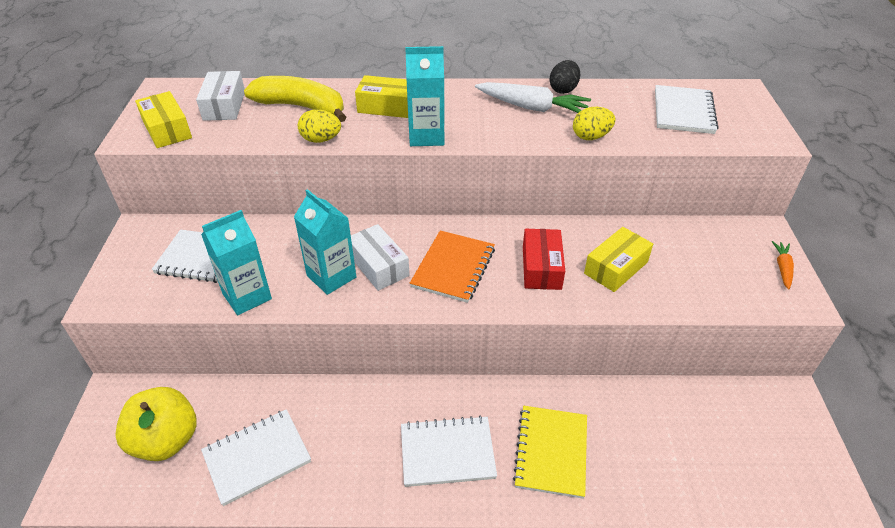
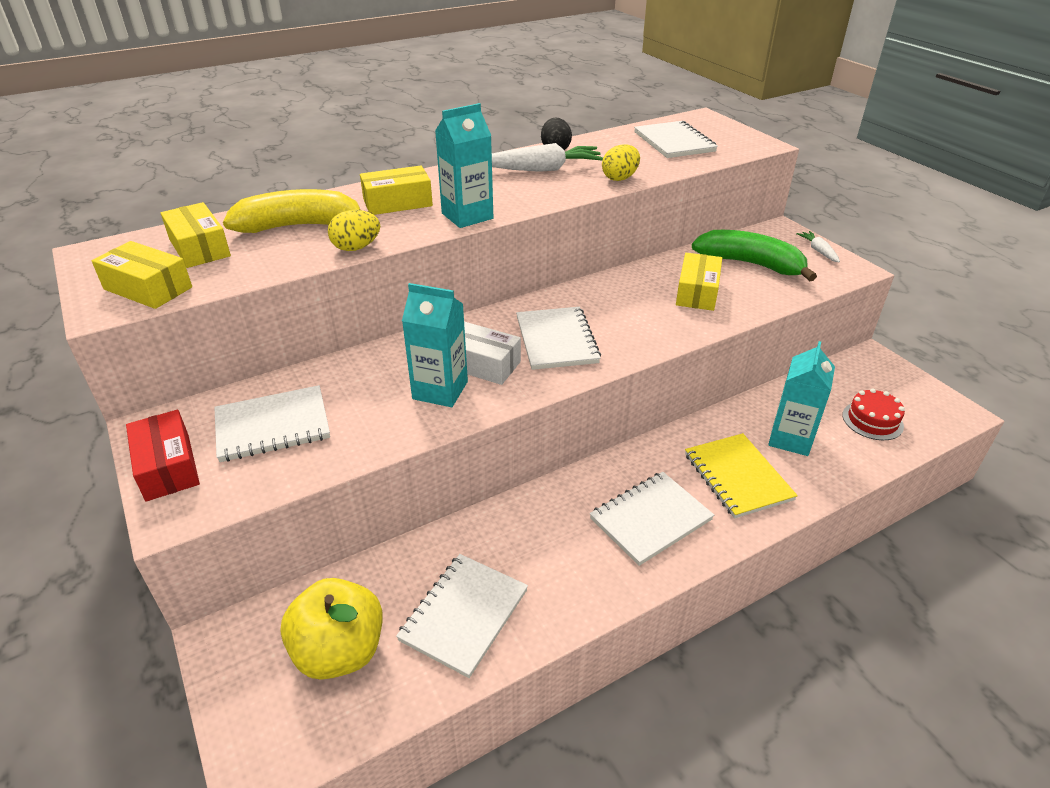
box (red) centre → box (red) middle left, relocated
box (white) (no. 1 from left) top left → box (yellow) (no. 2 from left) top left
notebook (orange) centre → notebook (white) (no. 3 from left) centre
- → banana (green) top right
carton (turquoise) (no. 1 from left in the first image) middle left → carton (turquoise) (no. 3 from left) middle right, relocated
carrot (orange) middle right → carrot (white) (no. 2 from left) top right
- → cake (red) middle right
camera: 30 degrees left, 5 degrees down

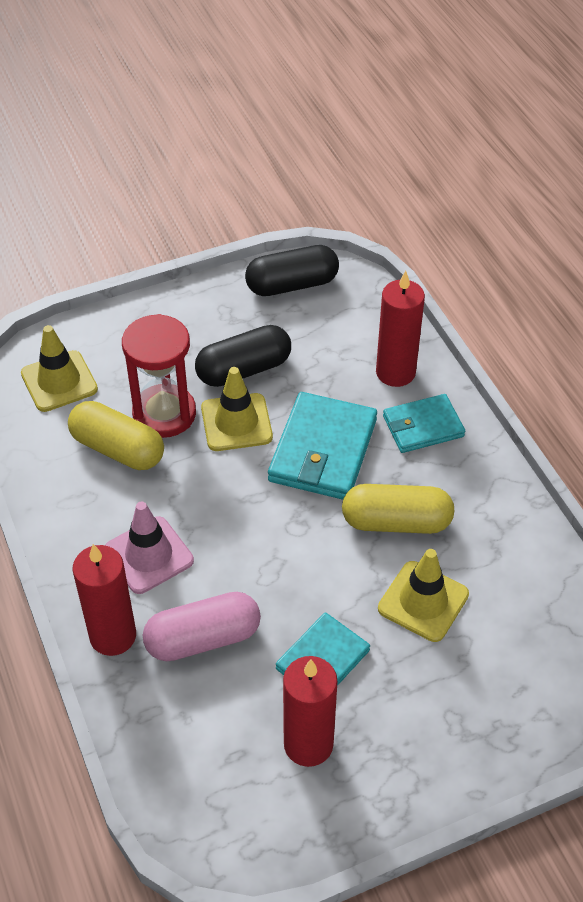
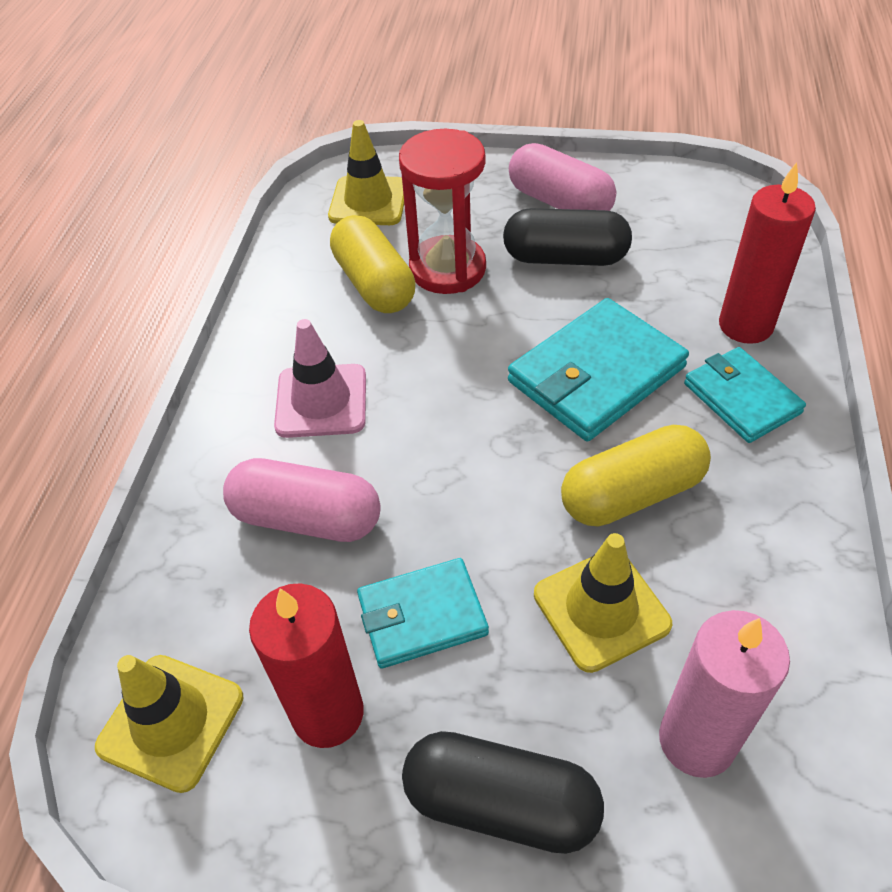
traffic cone (yellow) (no. 2 from left in the first image) centre → traffic cone (yellow) (no. 1 from left) bottom left, relocated
capsule (black) (no. 2 from left in the first image) top centre → capsule (black) (no. 1 from left) bottom centre, relocated
- → capsule (pink) (no. 2 from left) top centre
capsule (yellow) (no. 2 from left) middle right, 60 degrees counterclockwise
- → candle (pink) bottom right
wallet (turquoise) (no. 3 from left) middle right, 45 degrees clockwise
candle (red) (no. 1 from left) middle left → -
camera: 35 degrees right, 0 degrees up

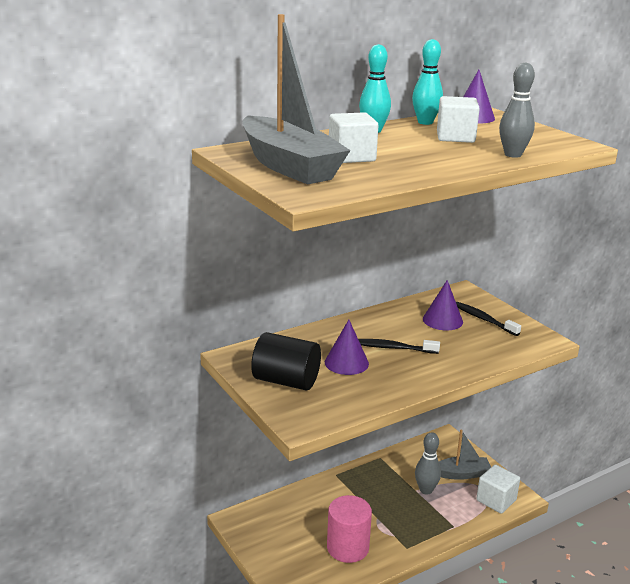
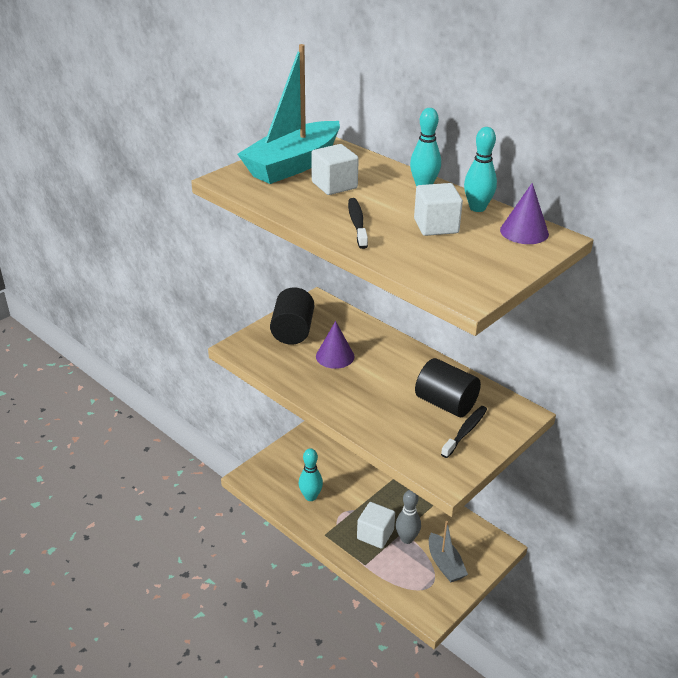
boat (grey) (no. 1 from left) top centre → boat (turquoise) top centre
cylinder (pink) bottom centre → bowling pin (turquoise) (no. 1 from left) bottom centre
toothbrush (black) (no. 1 from left) centre → toothbrush (black) (no. 1 from left) top centre, relocated
cube (white) (no. 3 from left in the first image) bottom right → cube (white) (no. 2 from left) bottom centre, relocated
cone (purple) (no. 2 from left) middle right → cylinder (black) (no. 2 from left) centre
bowling pin (grey) (no. 2 from left) top right → -
camera: 75 degrees right, 10 degrees up

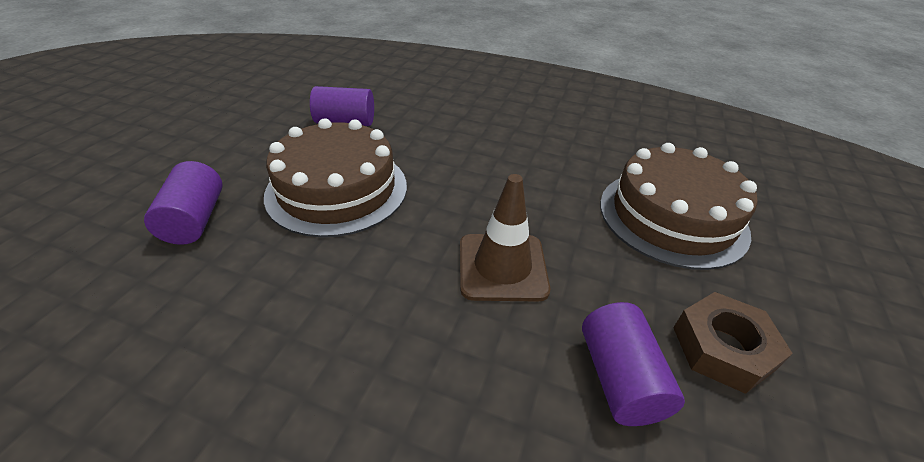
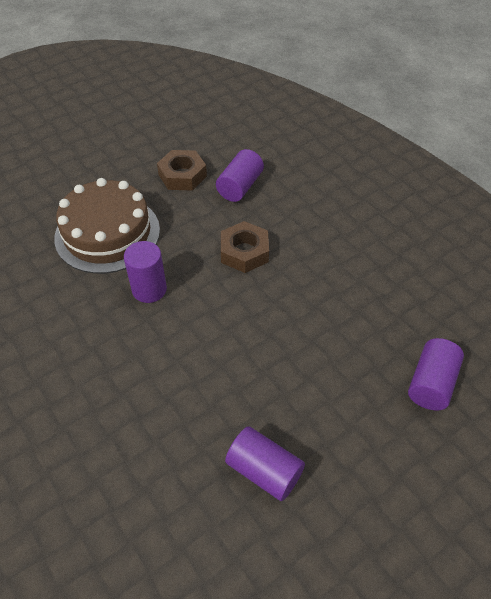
- → cylinder (purple) (no. 1 from left) middle left
traffic cone (brown) centre → nut (brown) (no. 2 from left) centre
cake (brown) (no. 1 from left) centre → -
camera: 145 degrees left, 10 degrees up

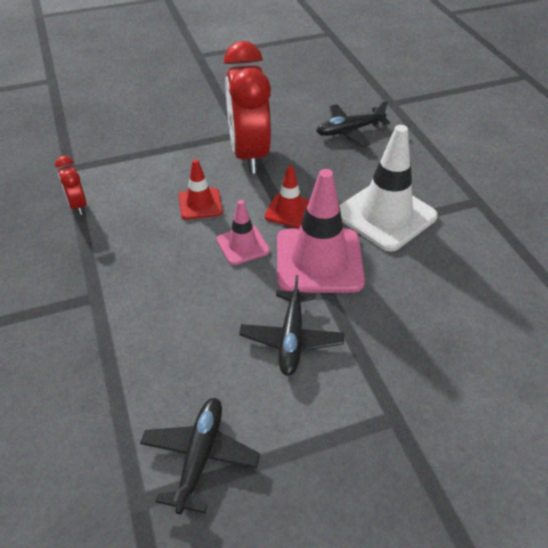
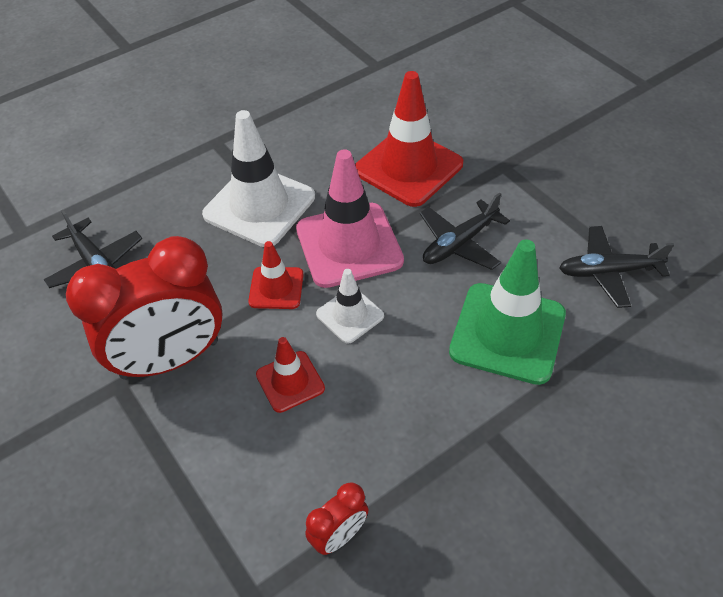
traffic cone (pink) (no. 1 from left) centre → traffic cone (white) (no. 2 from left) centre
- → traffic cone (red) (no. 3 from left) top centre
plane (black) (no. 2 from left) centre, 150 degrees clockwise
- → traffic cone (green) middle right
camera: 105 degrees left, 5 degrees up

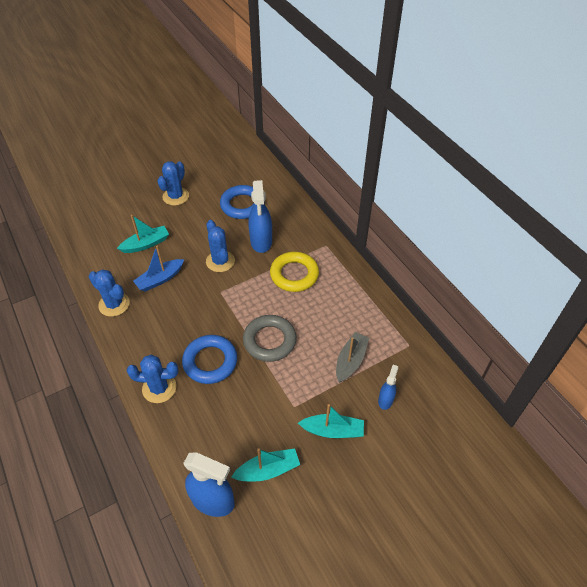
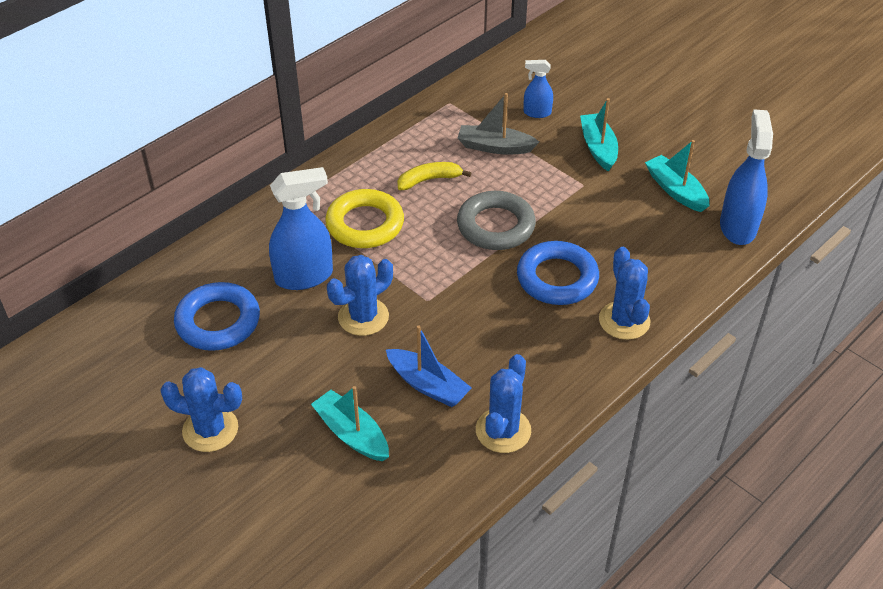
- → banana (yellow) top centre
camera: 105 degrees left, 5 degrees down

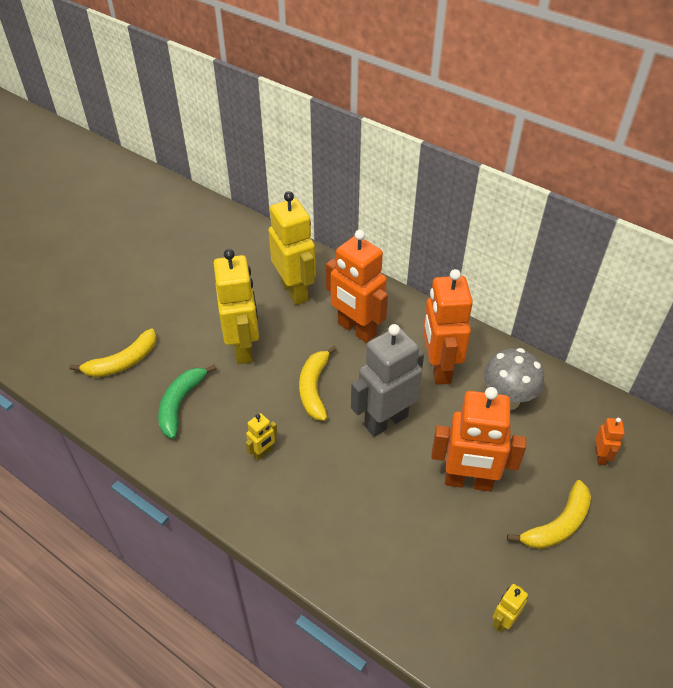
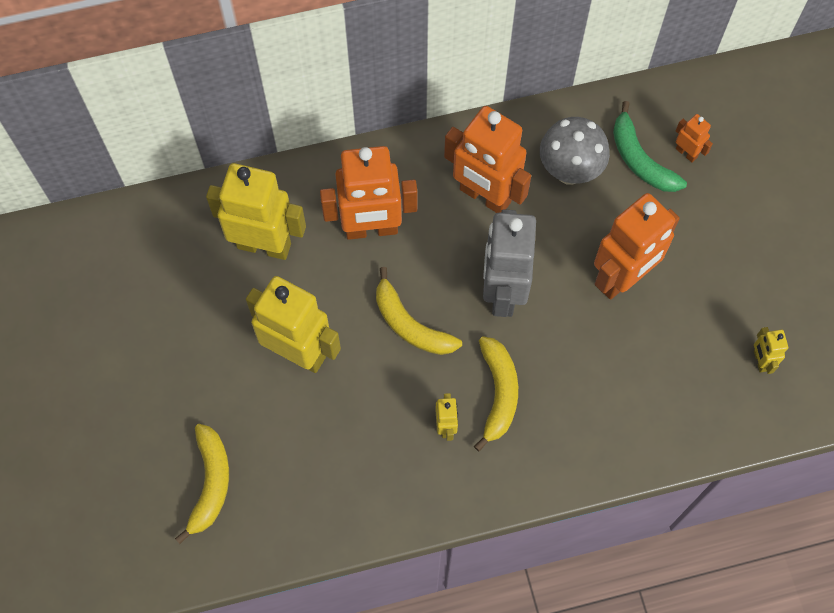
banana (yellow) (no. 3 from left) bottom right → banana (yellow) (no. 3 from left) centre, relocated
banana (green) middle left → banana (green) top right, relocated
camera: 50 degrees left, 20 degrees up

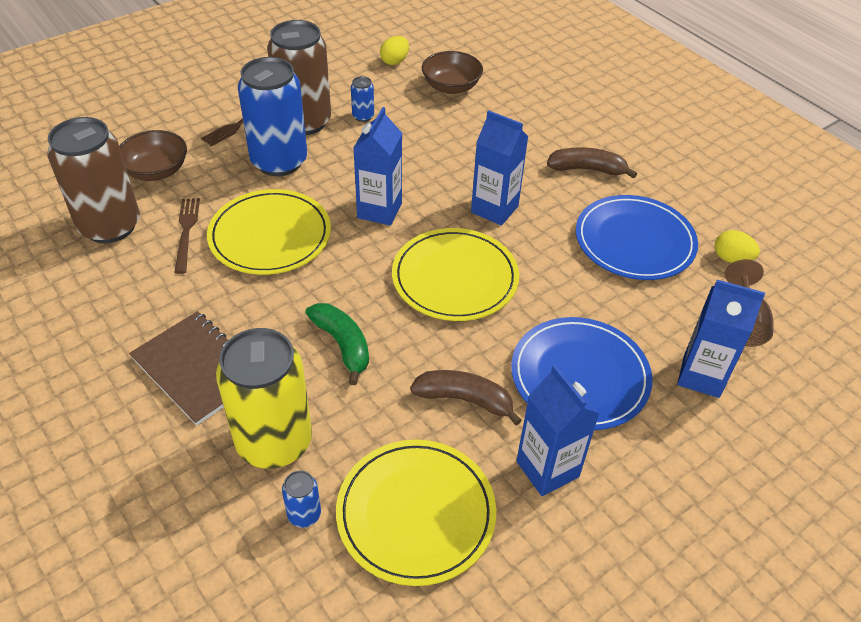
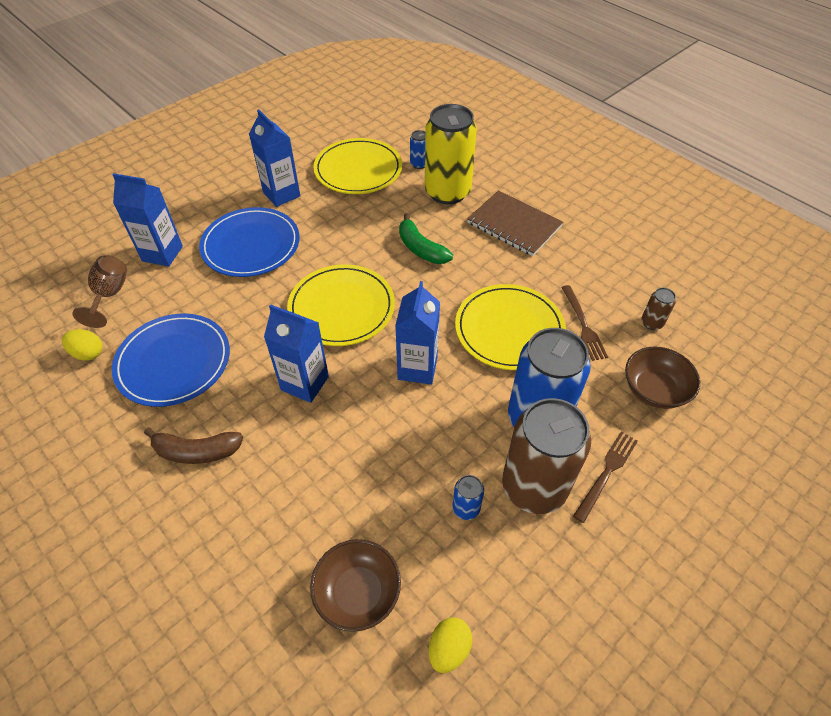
can (brown) (no. 1 from left in the first image) top left → can (brown) (no. 2 from left) middle right, x0.41
banana (brown) (no. 1 from left) centre → -
camera: 175 degrees right, 5 degrees up

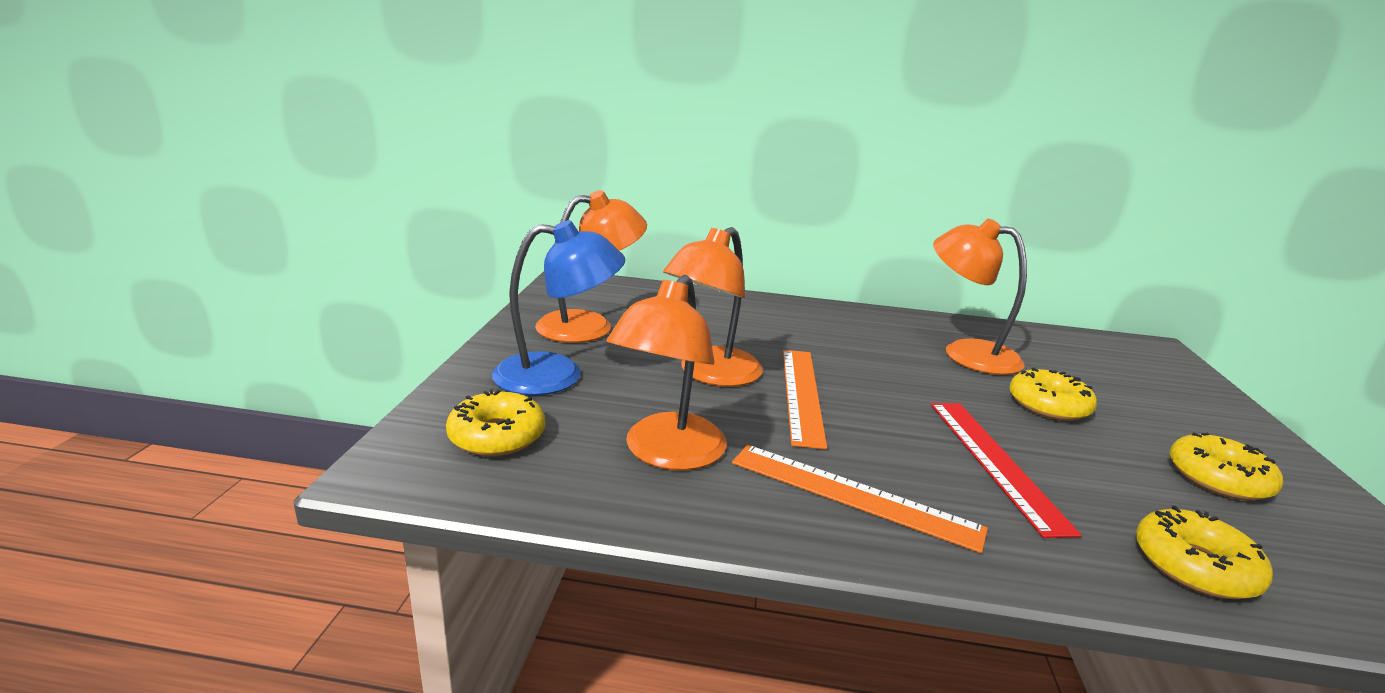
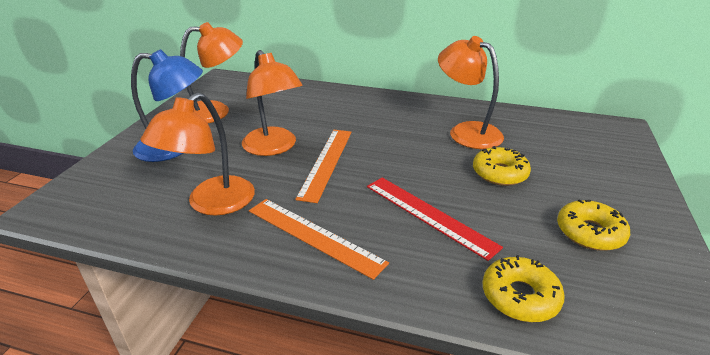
lamp (orange) (no. 3 from left) centre → lamp (orange) (no. 3 from left) top centre, 75 degrees counterclockwise
ruler (red) bottom right → ruler (red) centre, 45 degrees counterclockwise
donut (yellow) (no. 1 from left) centre → -
camera: 10 degrees right, 10 degrees up

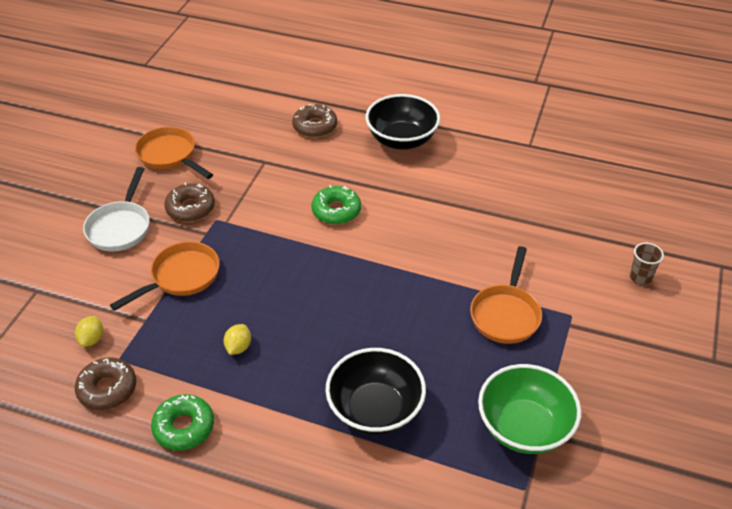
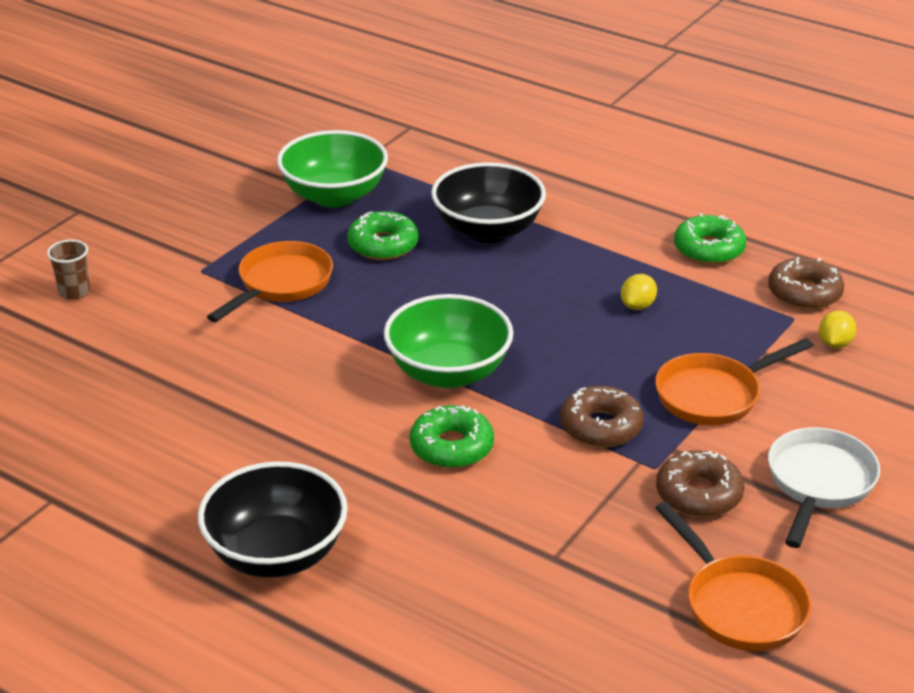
- → donut (green) (no. 1 from left) centre
- → bowl (green) (no. 2 from left) centre
donut (brown) (no. 3 from left in the first image) top centre → donut (brown) (no. 1 from left) centre, relocated
camera: 165 degrees left, 10 degrees down

